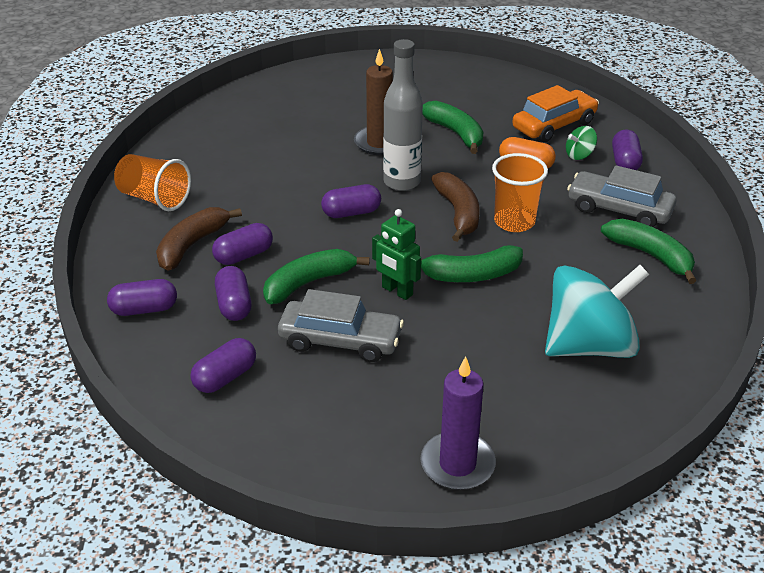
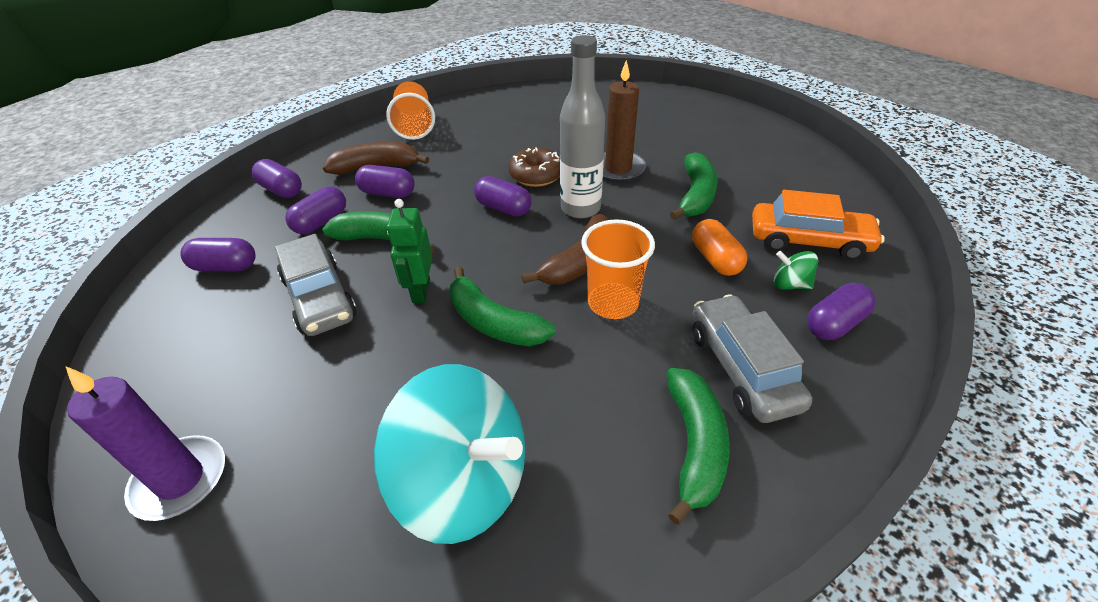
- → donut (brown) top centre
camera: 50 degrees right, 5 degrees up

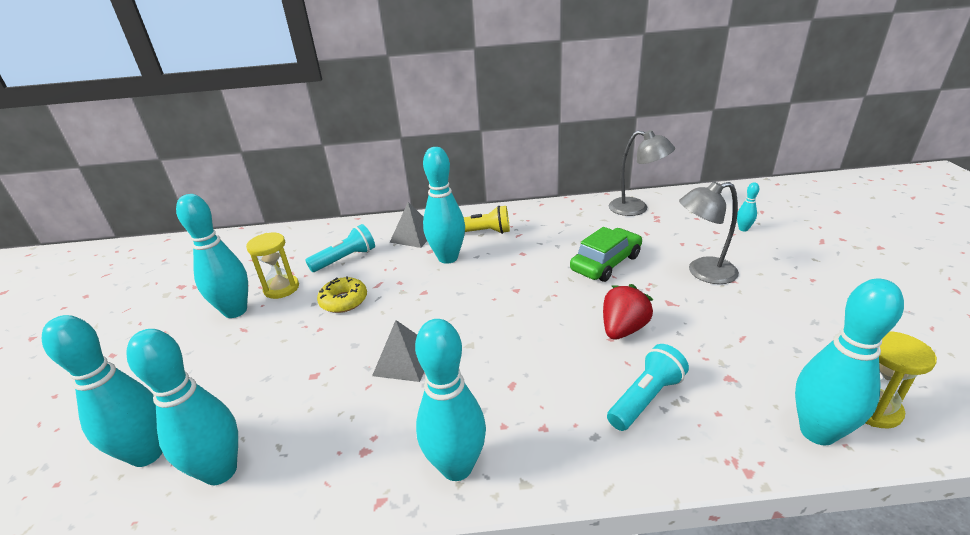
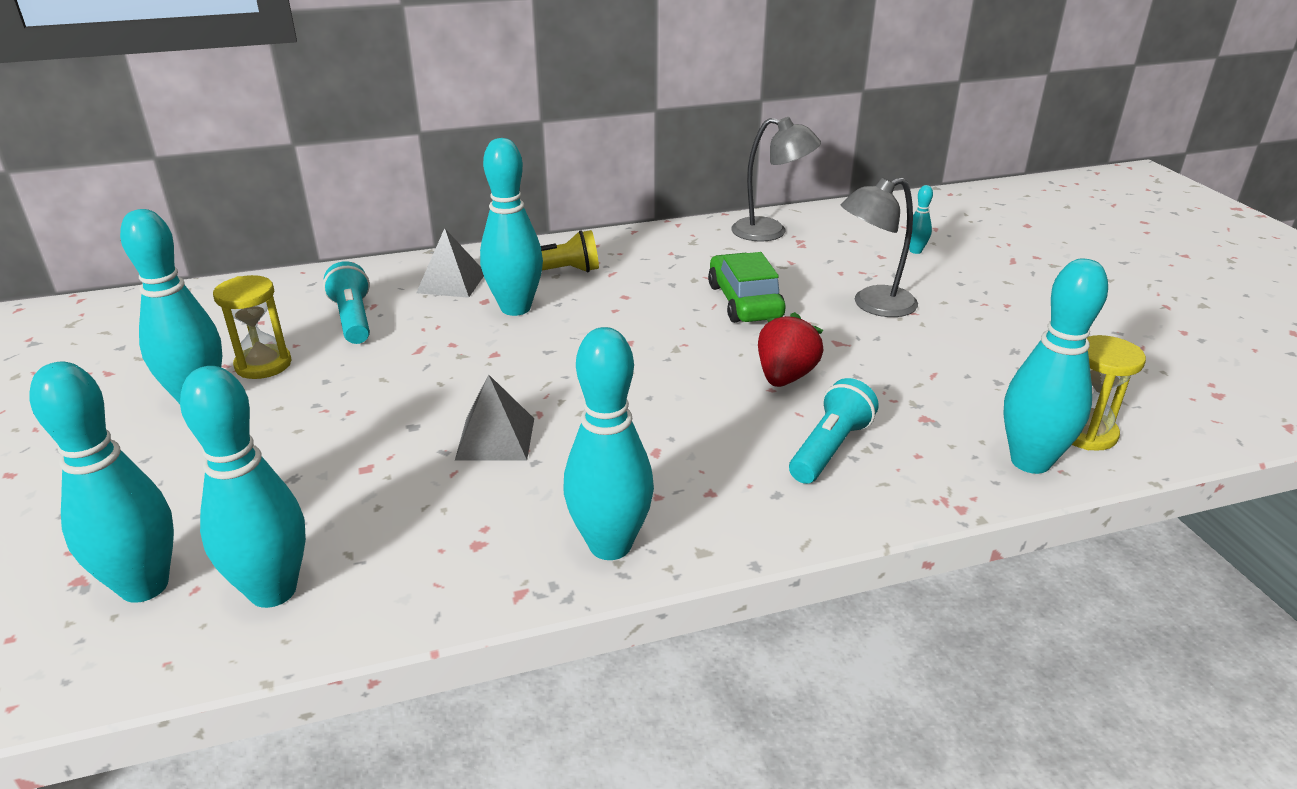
flashlight (turquoise) (no. 1 from left) centre → flashlight (turquoise) (no. 1 from left) middle left, 60 degrees counterclockwise
car (green) centre, 45 degrees counterclockwise
donut (yellow) centre → -
camera: 15 degrees left, 0 degrees up

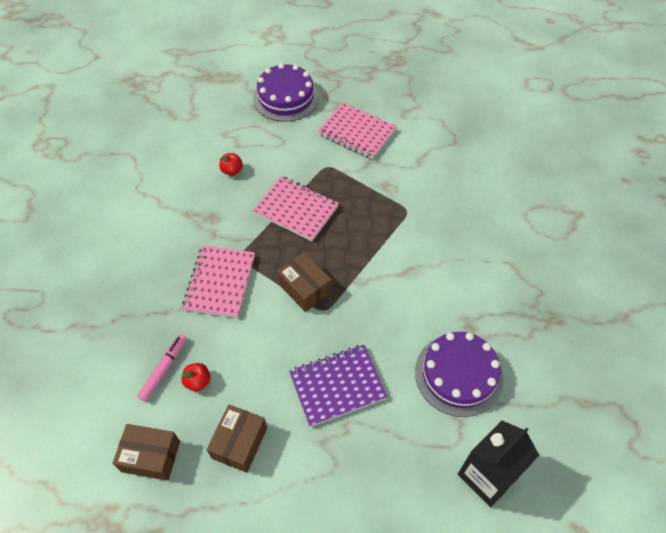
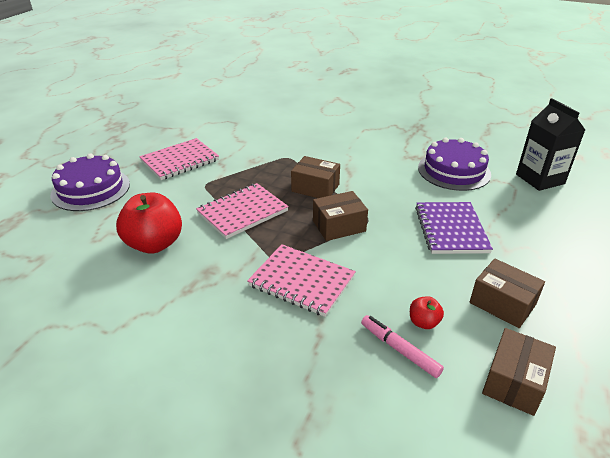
apple (red) (no. 2 from left in the first image) top centre → apple (red) (no. 1 from left) middle left, x2.19
- → box (brown) (no. 1 from left) centre
camera: 70 degrees left, 20 degrees down

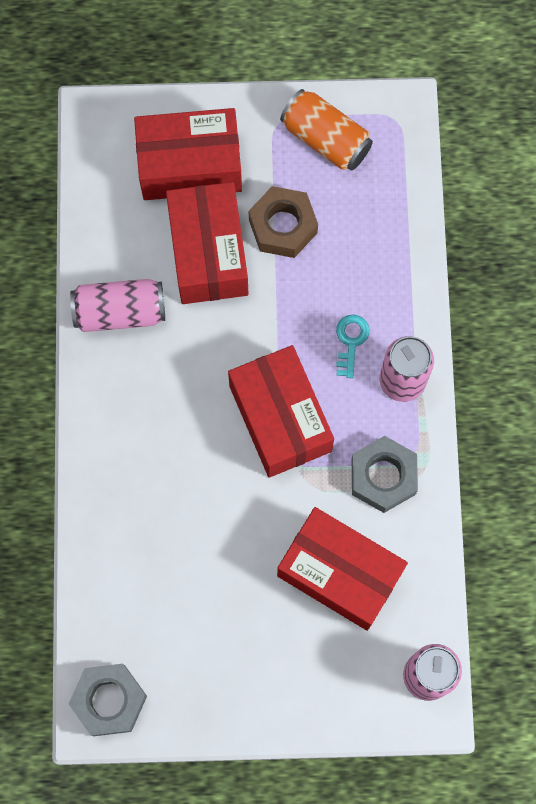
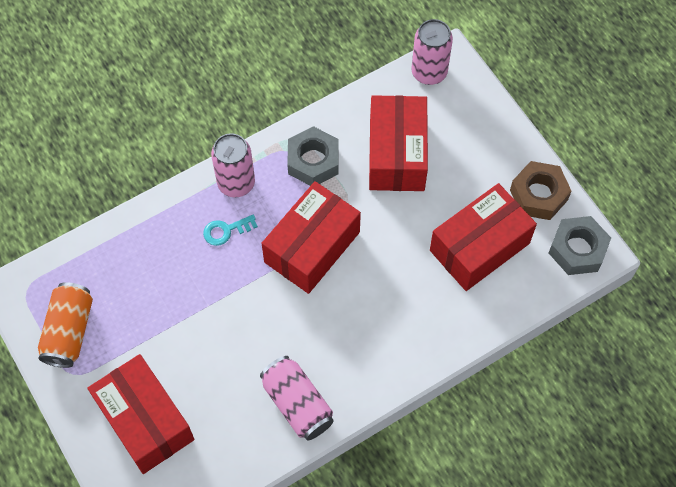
box (red) (no. 2 from left in the first image) top centre → box (red) (no. 4 from left) middle right, relocated
nut (brown) top centre → nut (brown) middle right, relocated
camera: 120 degrees left, 10 degrees down

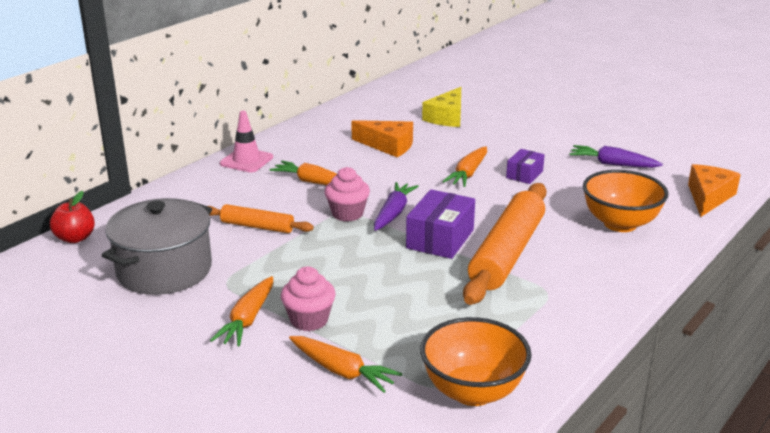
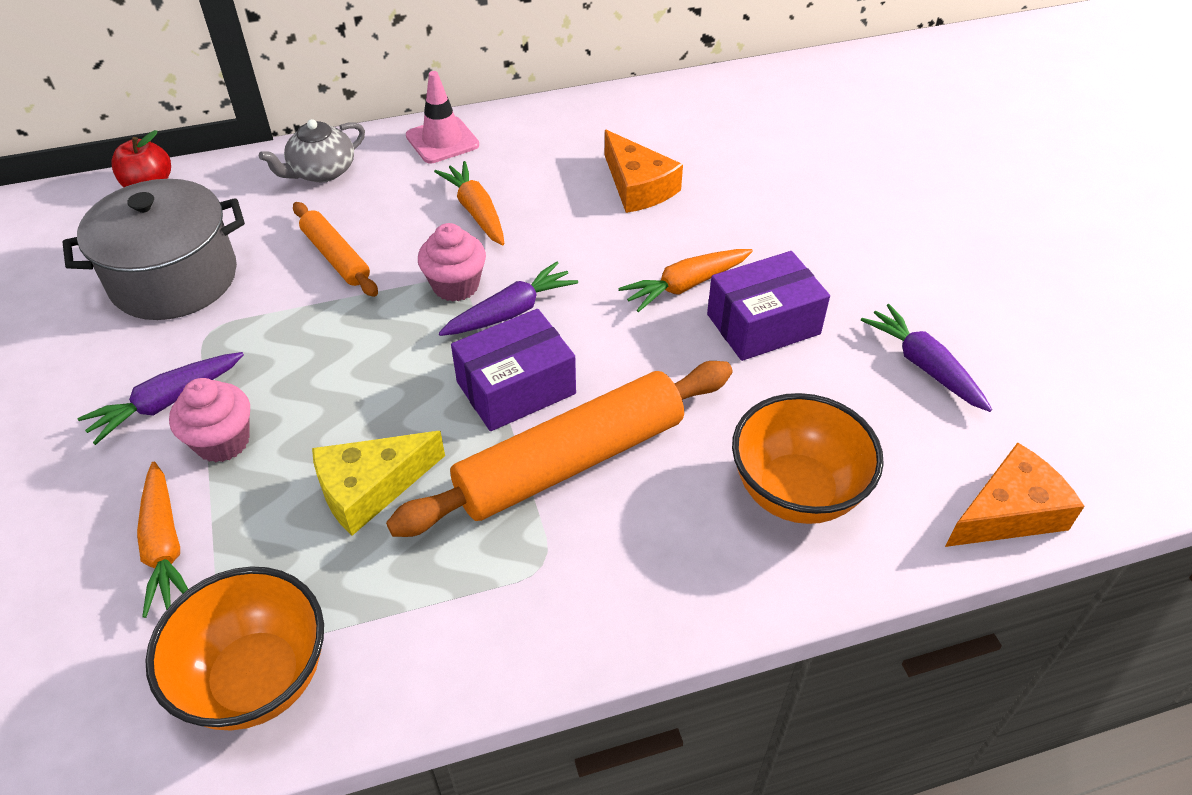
carrot (orange) (no. 1 from left) bottom left → carrot (purple) (no. 1 from left) middle left
- → teapot (grey) top left
cheese (yellow) top centre → cheese (yellow) middle left, relocated
box (purple) (no. 2 from left) middle right → box (purple) (no. 2 from left) centre, x1.67
camera: 35 degrees right, 20 degrees up

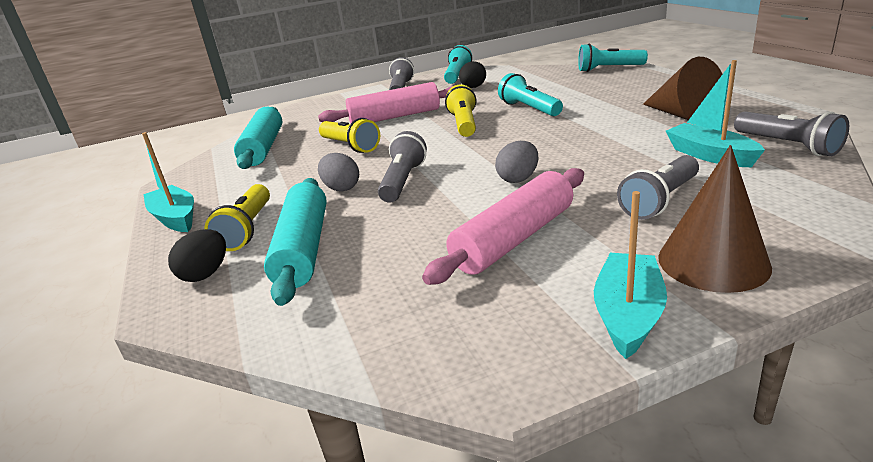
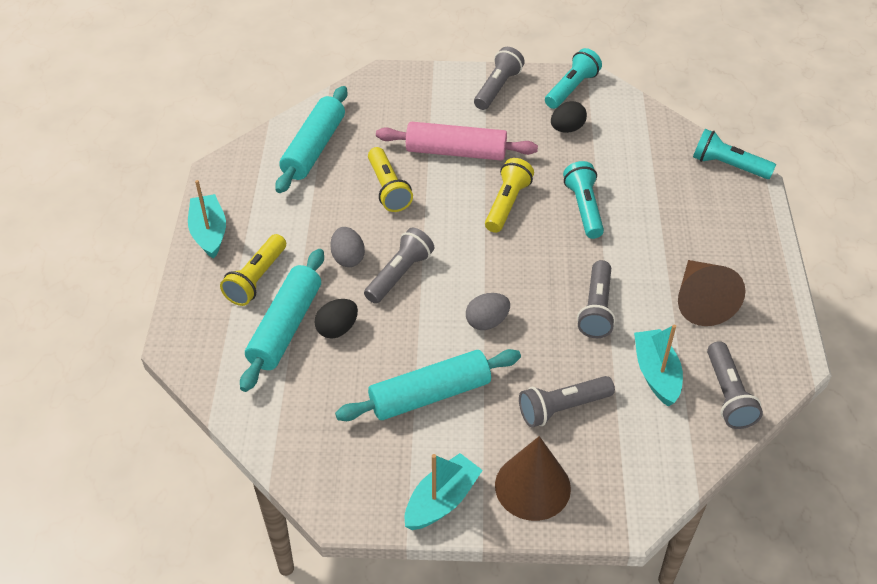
egg (black) (no. 1 from left) middle left → egg (black) (no. 1 from left) centre, relocated
rolling pin (pink) (no. 2 from left) centre → rolling pin (turquoise) (no. 3 from left) centre
- → flashlight (grey) (no. 4 from left) middle right
camera: 20 degrees right, 20 degrees up

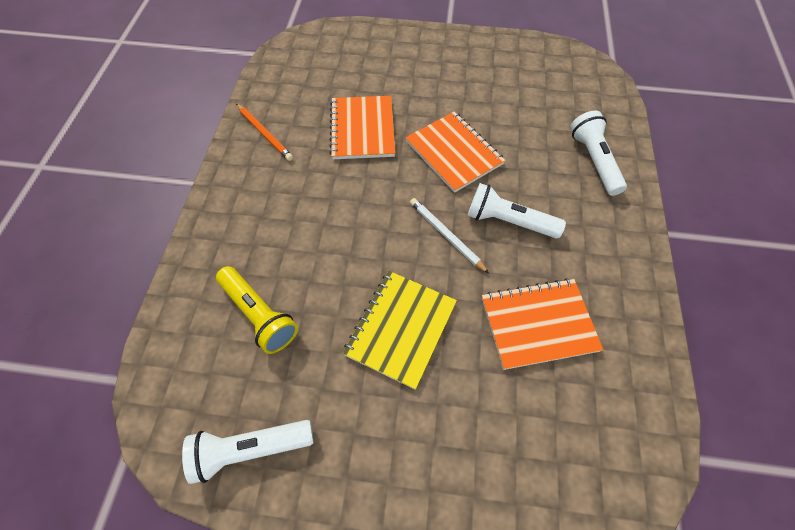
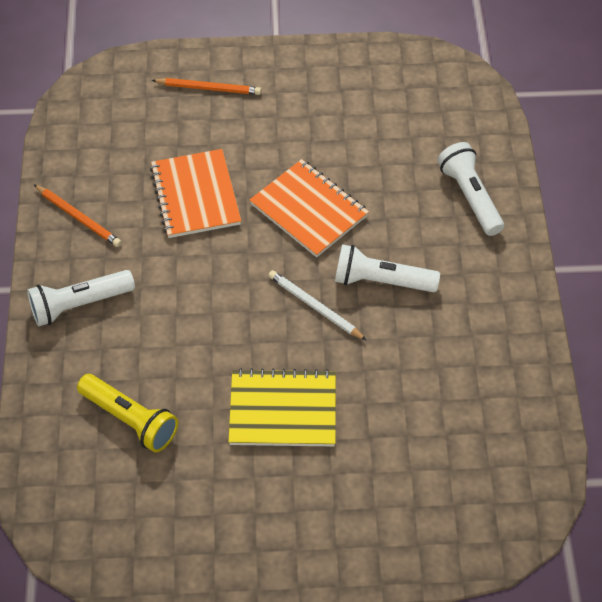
flashlight (white) (no. 1 from left) bottom left → flashlight (white) (no. 1 from left) middle left, relocated
- → pencil (orange) (no. 2 from left) top centre
notebook (yellow) centre → notebook (yellow) bottom centre, 75 degrees clockwise
notebook (orange) (no. 3 from left) middle right → -
camera: 10 degrees left, 5 degrees down

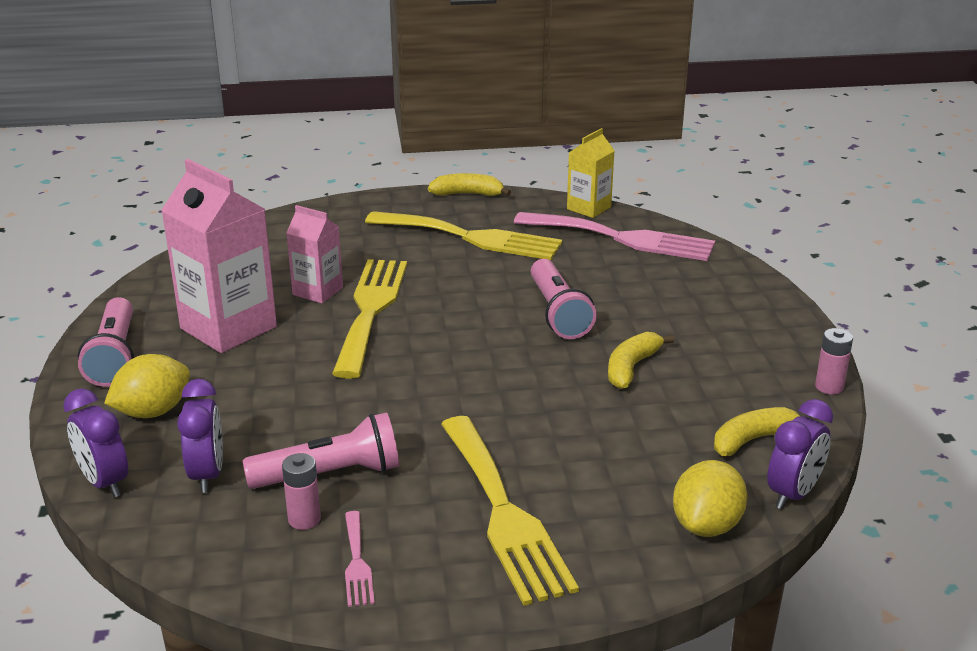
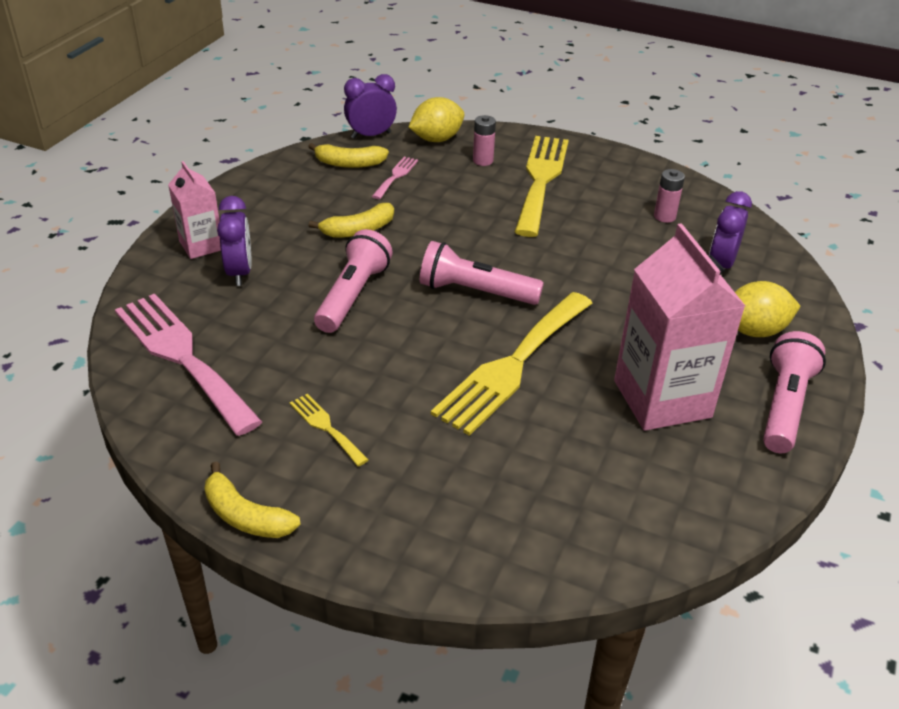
carton (pink) (no. 2 from left in the first image) middle left → carton (pink) (no. 1 from left) top left, relocated
clock (purple) (no. 1 from left) bottom left → clock (purple) (no. 1 from left) middle left, relocated
fork (yellow) (no. 2 from left in the first image) centre → fork (yellow) (no. 1 from left) centre, x0.45
fork (pink) (no. 1 from left in the first image) bottom centre → fork (pink) (no. 2 from left) top centre, relocated
flashlight (pink) (no. 2 from left) bottom left → flashlight (pink) (no. 2 from left) centre, relocated
battery (pink) (no. 2 from left in the first image) middle right → battery (pink) (no. 1 from left) top centre, relocated
carton (yellow) top centre → -
camera: 150 degrees left, 10 degrees up

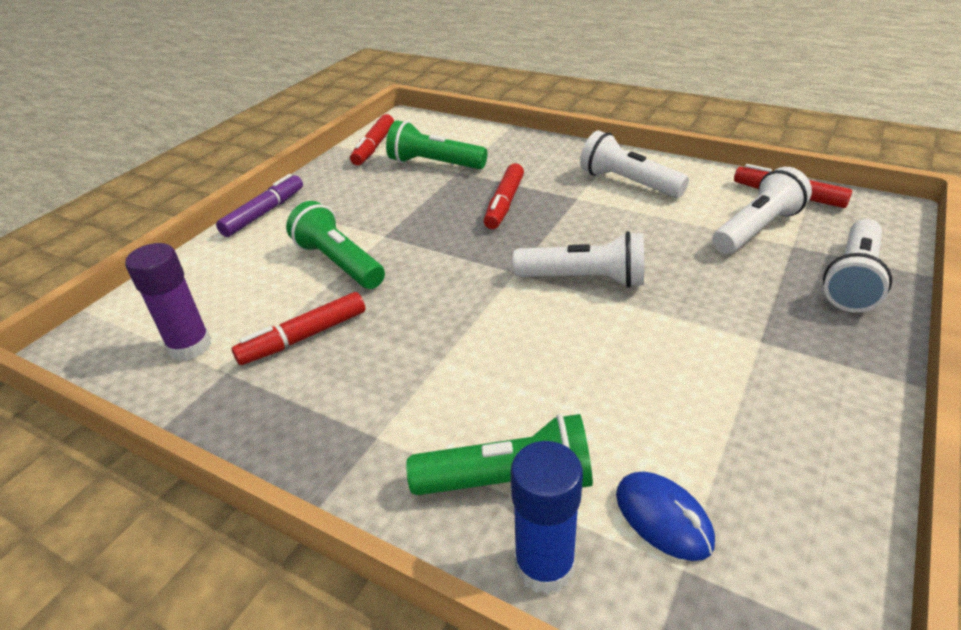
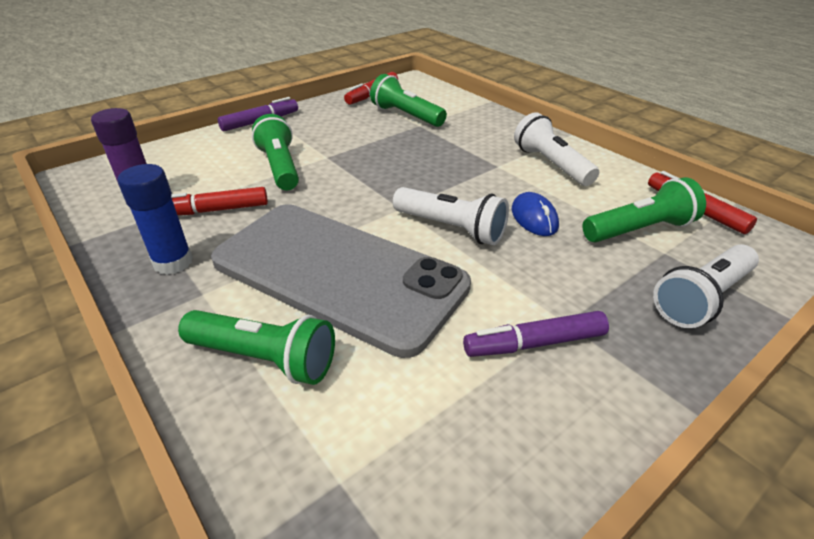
glue stick (blue) bottom centre → glue stick (blue) middle left, relocated
- → phone (grey) centre
- → marker (purple) (no. 2 from left) centre
mouse (blue) bottom right → mouse (blue) centre, relocated
flashlight (white) (no. 3 from left) middle right → flashlight (green) (no. 4 from left) middle right
marker (red) (no. 3 from left) top centre → -
camera: 20 degrees right, 0 degrees up

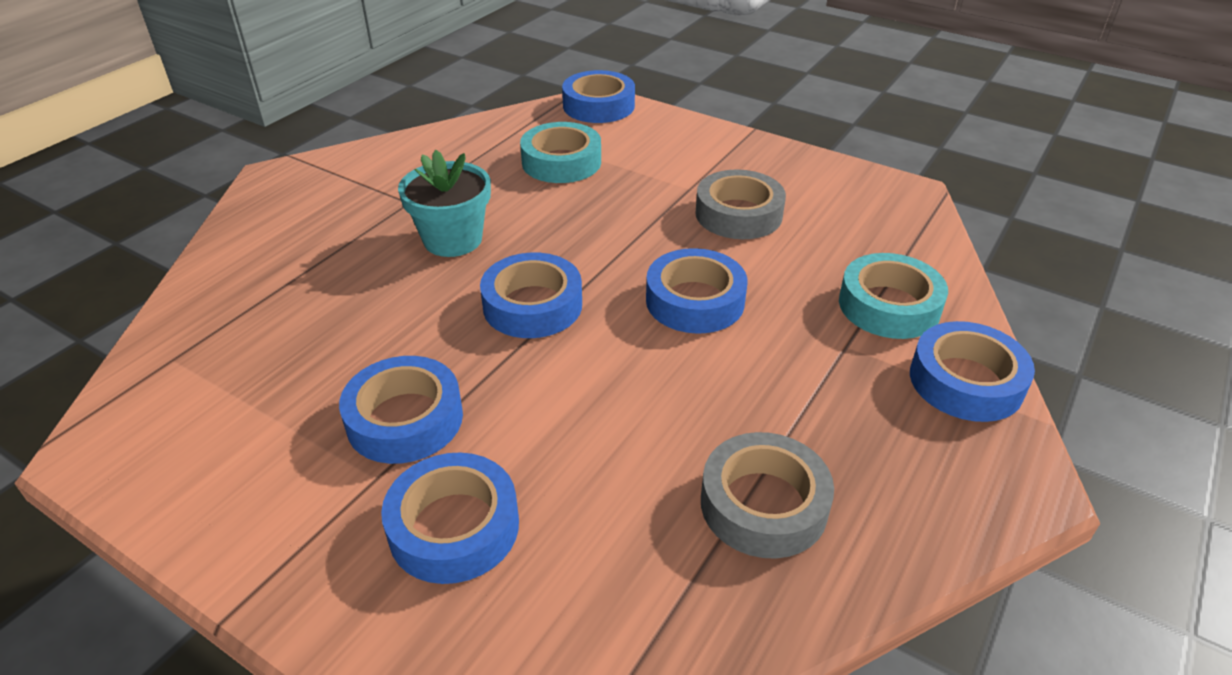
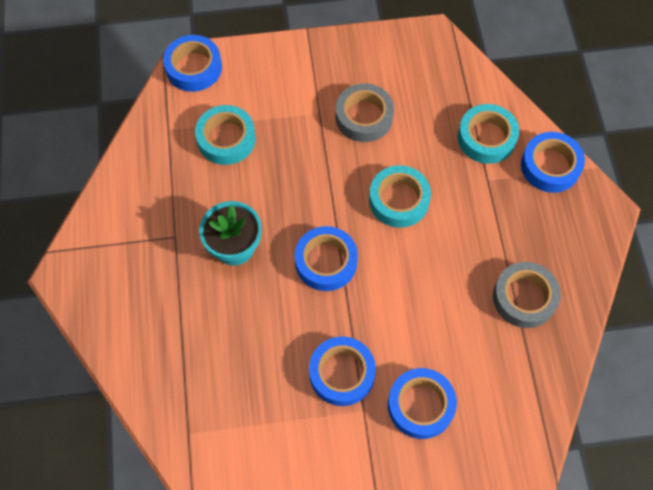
tape (blue) (no. 5 from left) centre → tape (turquoise) (no. 2 from left) centre
camera: 40 degrees left, 25 degrees up

